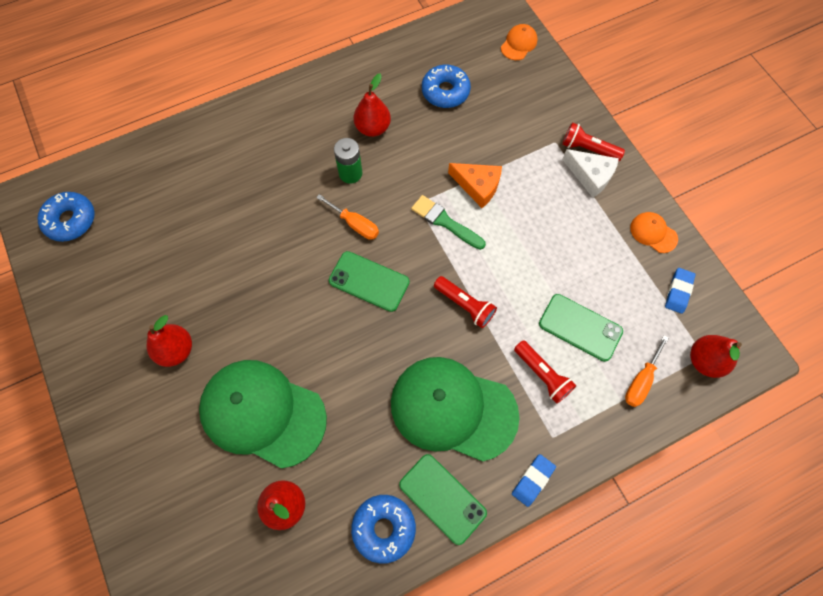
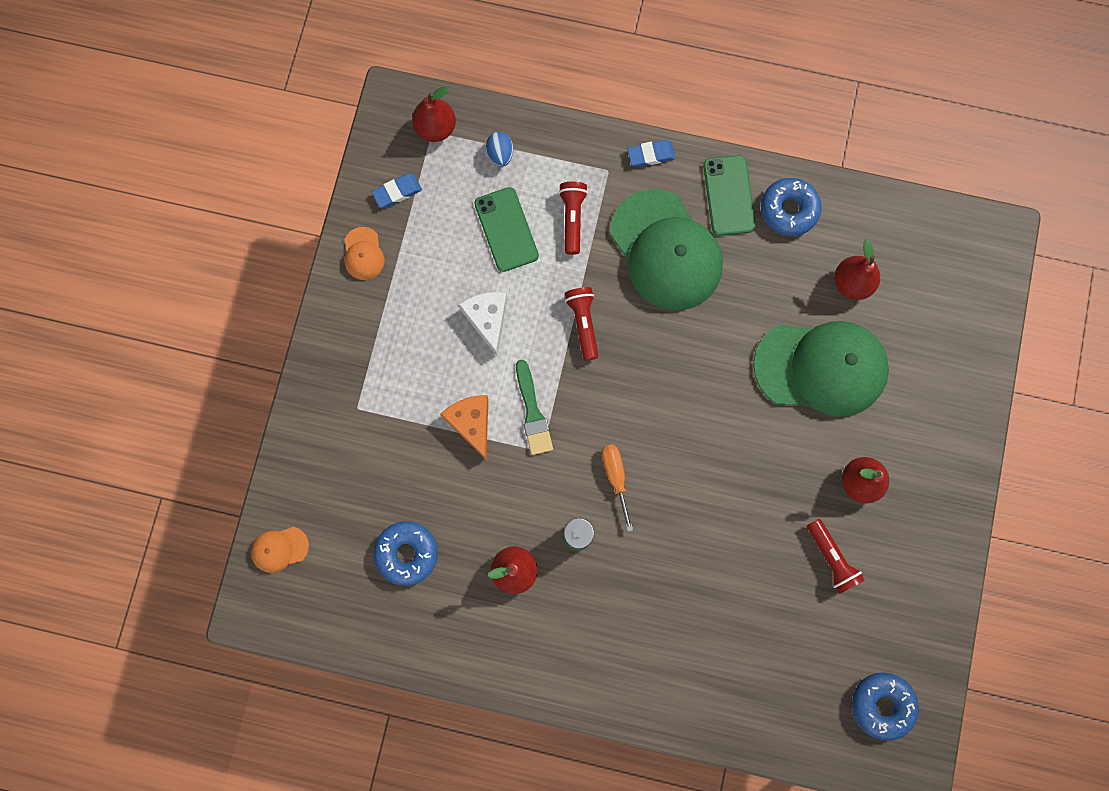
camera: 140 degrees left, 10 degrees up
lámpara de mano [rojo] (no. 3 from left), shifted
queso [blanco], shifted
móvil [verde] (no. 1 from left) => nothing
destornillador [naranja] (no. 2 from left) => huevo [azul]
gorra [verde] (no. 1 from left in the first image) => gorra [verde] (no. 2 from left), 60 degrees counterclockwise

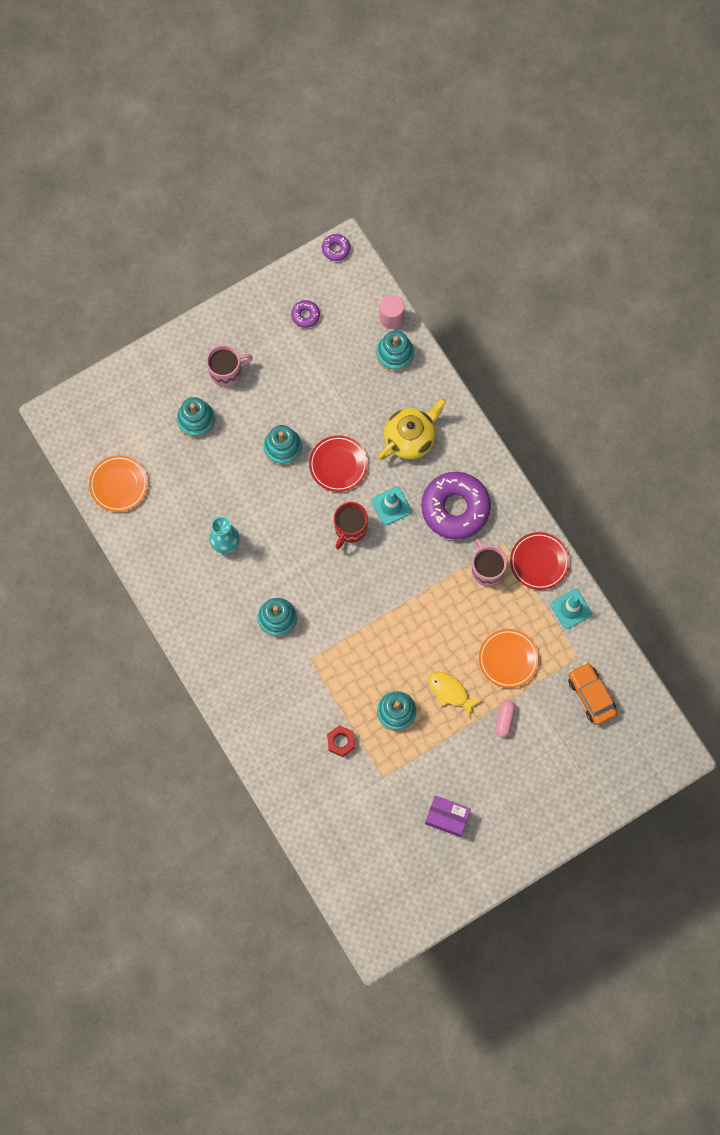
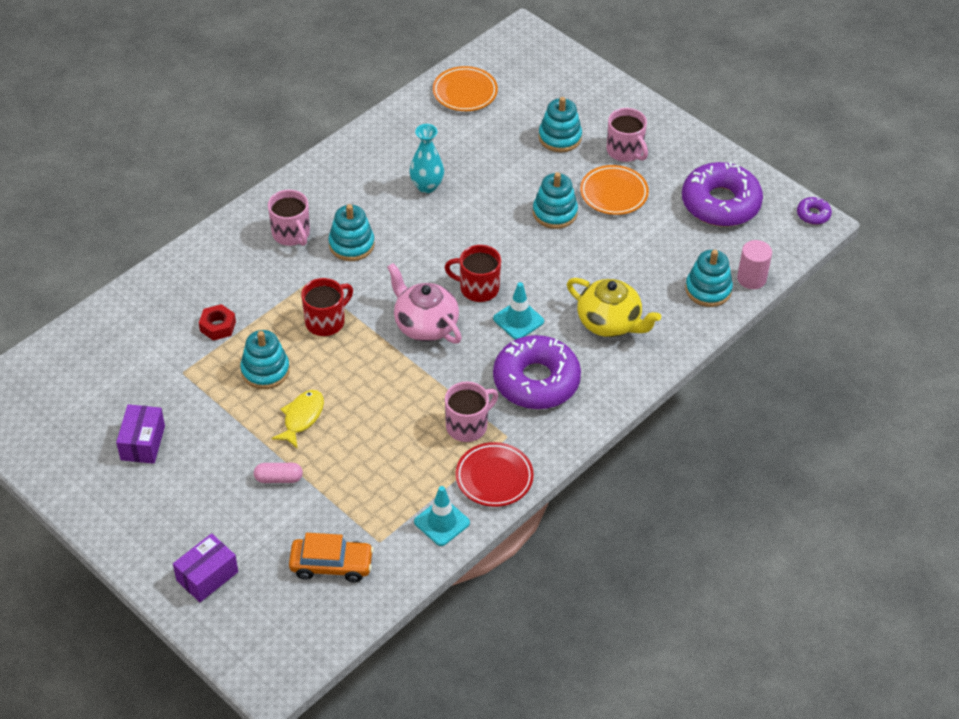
camera: 75 degrees right, 25 degrees down
rosquilla [morado] (no. 1 from left in the first image) => rosquilla [morado] (no. 2 from left), x2.34
plato [rojo] (no. 1 from left) => nothing
plato [naranja] (no. 2 from left), shifted
coche [naranja], 45 degrees clockwise
nothing => taza [rosa] (no. 1 from left)
nothing => tetera [rosa]
nothing => taza [rojo] (no. 1 from left)
nothing => caja [morado] (no. 2 from left)

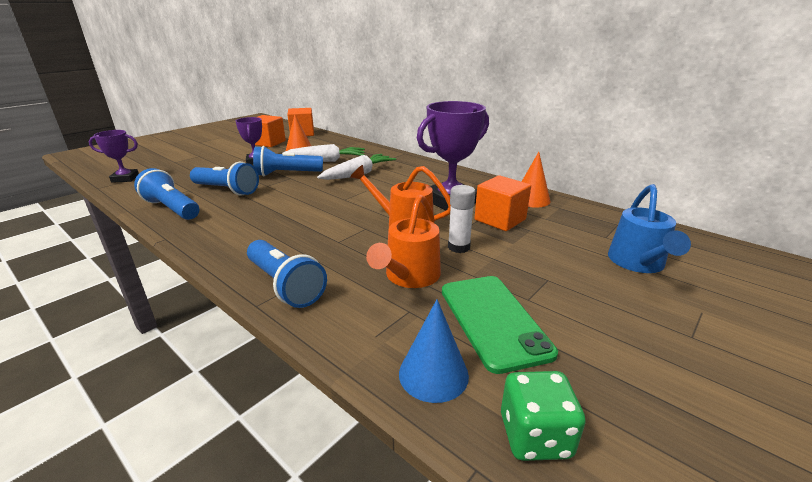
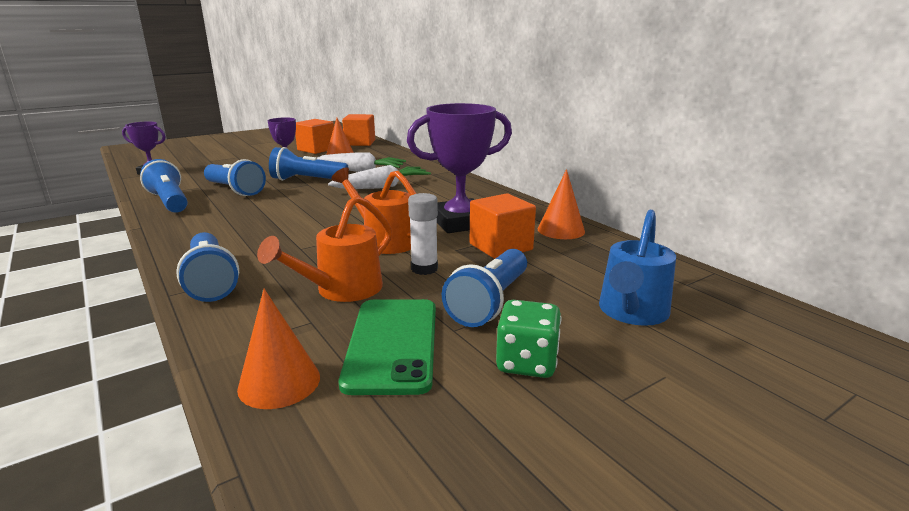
camera: 15 degrees right, 5 degrees down
cono [azul] => cono [naranja] (no. 1 from left)
dado [verde], shifted
nothing => lámpara de mano [azul] (no. 5 from left)

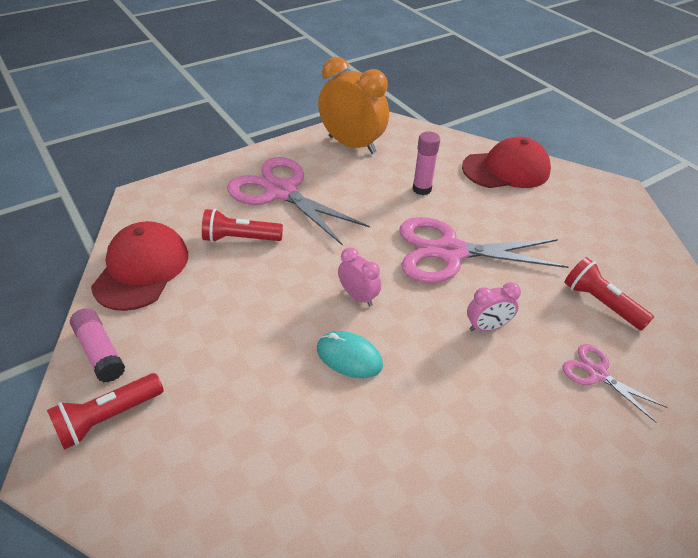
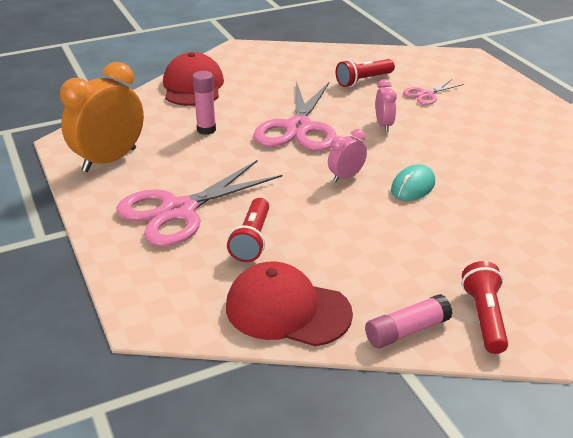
camera: 80 degrees left, 10 degrees down
lámpara de mano [rojo] (no. 1 from left in the first image) => lámpara de mano [rojo] (no. 3 from left), 150 degrees counterclockwise

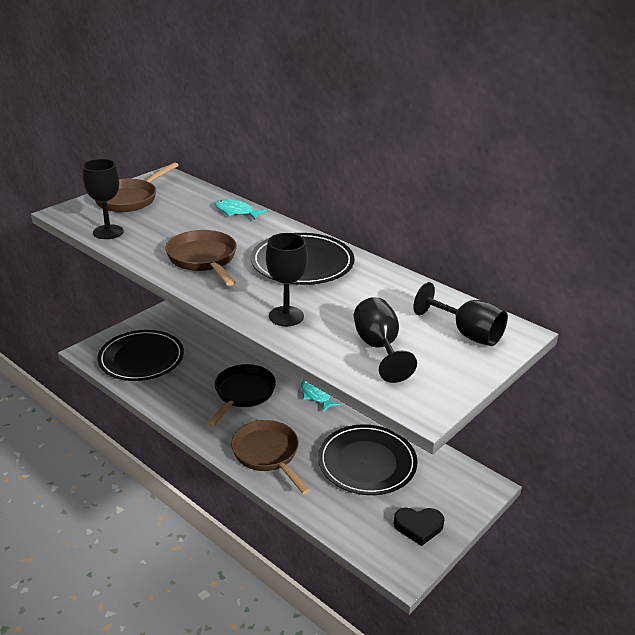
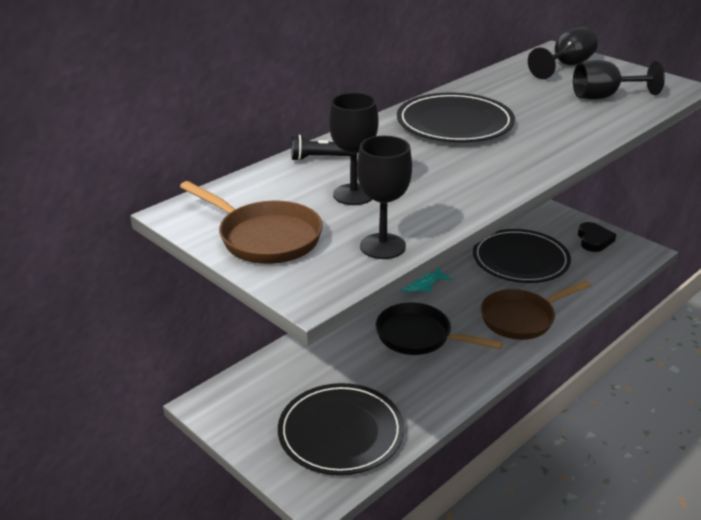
camera: 85 degrees left, 0 degrees up
pez [turquesa] (no. 1 from left) => lámpara de mano [negro]
sartén [marrón] (no. 2 from left) => nothing
copa [negro] (no. 2 from left in the first image) => copa [negro] (no. 1 from left), shifted

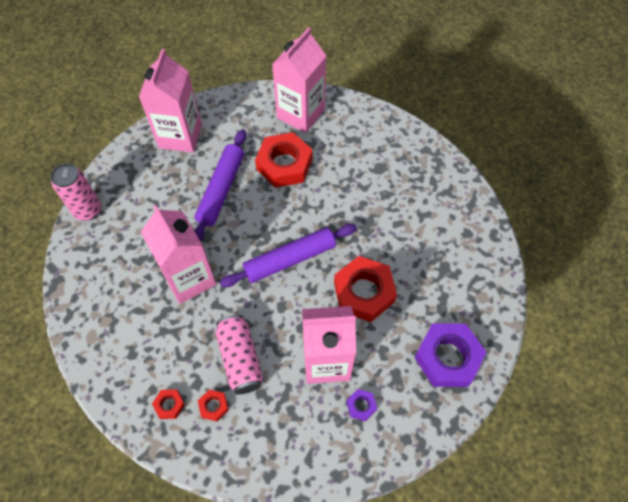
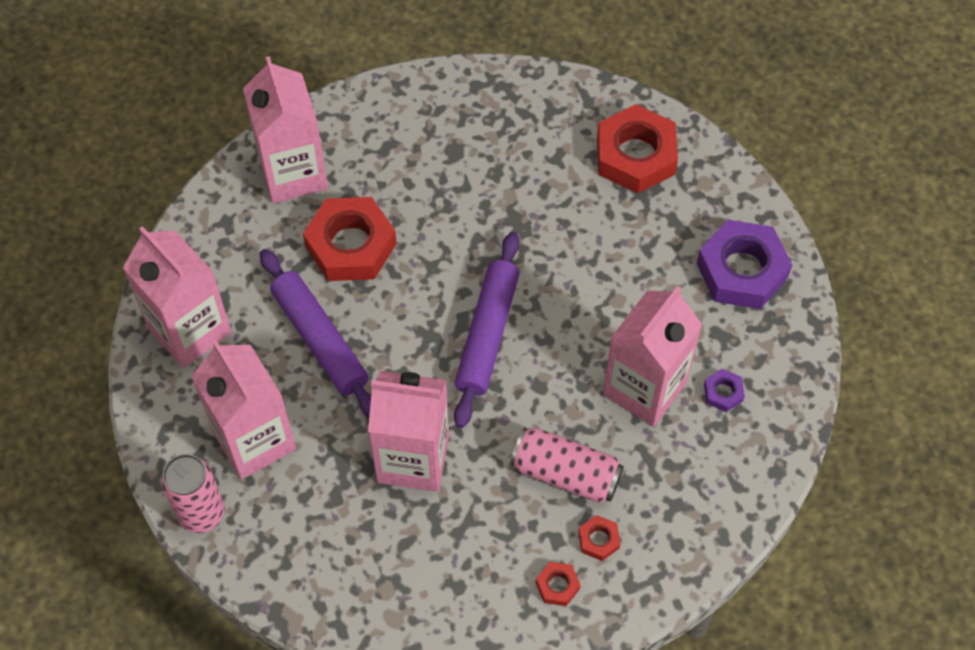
camera: 50 degrees left, 0 degrees up
tuerca [rojo] (no. 4 from left), shifted
nothing => cartón de leche [rosa] (no. 2 from left)

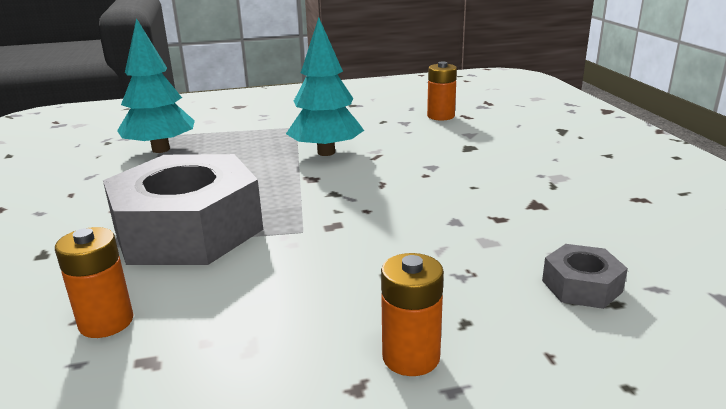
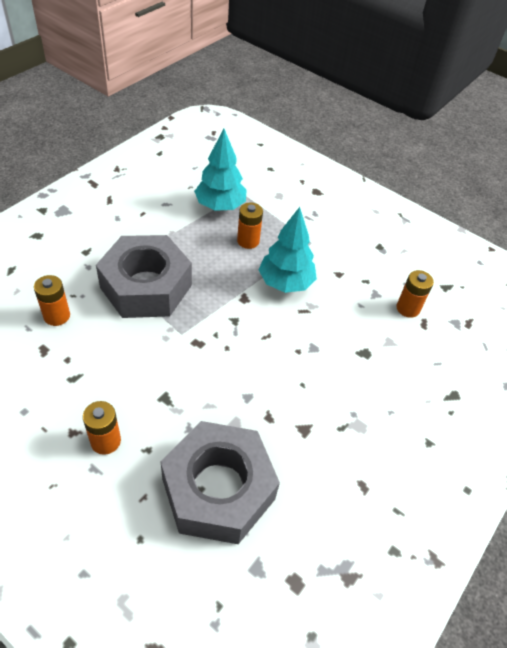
camera: 45 degrees right, 25 degrees up
tuerca [gris] (no. 2 from left), x2.38
nothing => pila [naranja] (no. 3 from left)

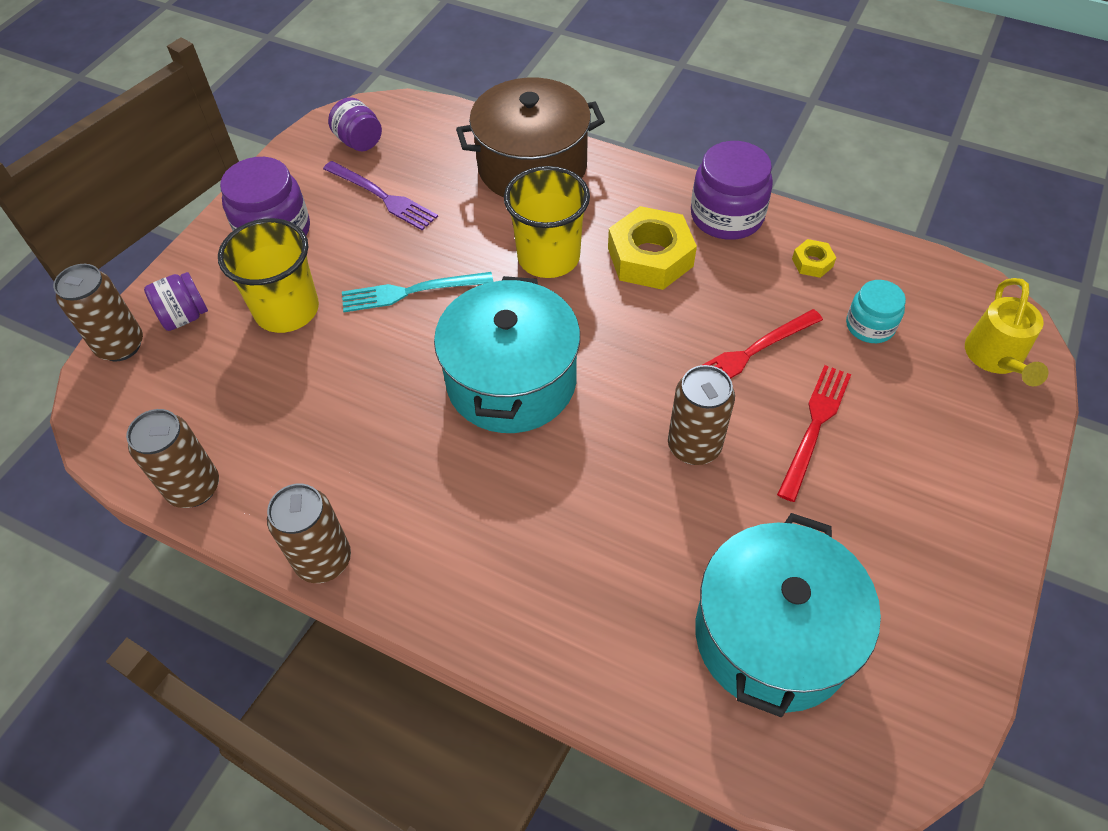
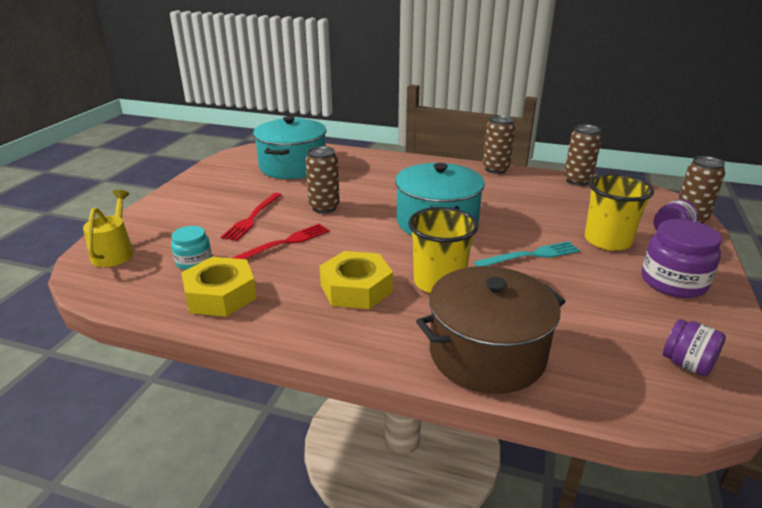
camera: 170 degrees right, 25 degrees down
tarro [morado] (no. 4 from left) => nothing
tenedor [morado] => nothing
tuerca [amarillo] (no. 2 from left in the first image) => tuerca [amarillo] (no. 1 from left), x2.16

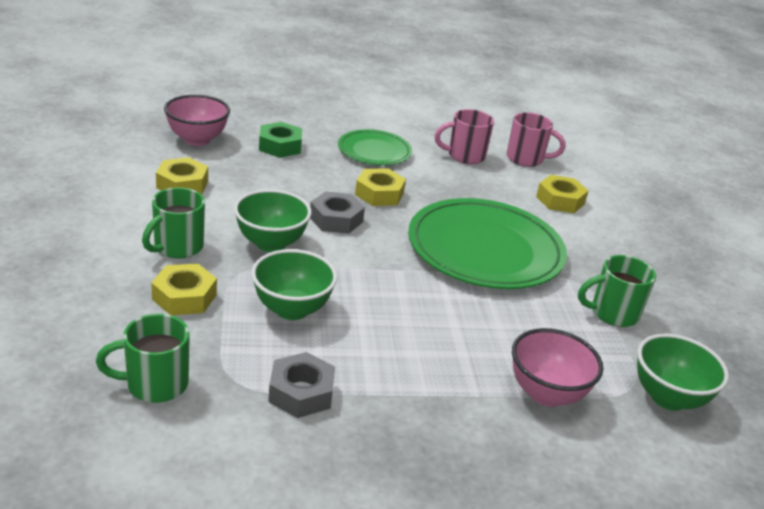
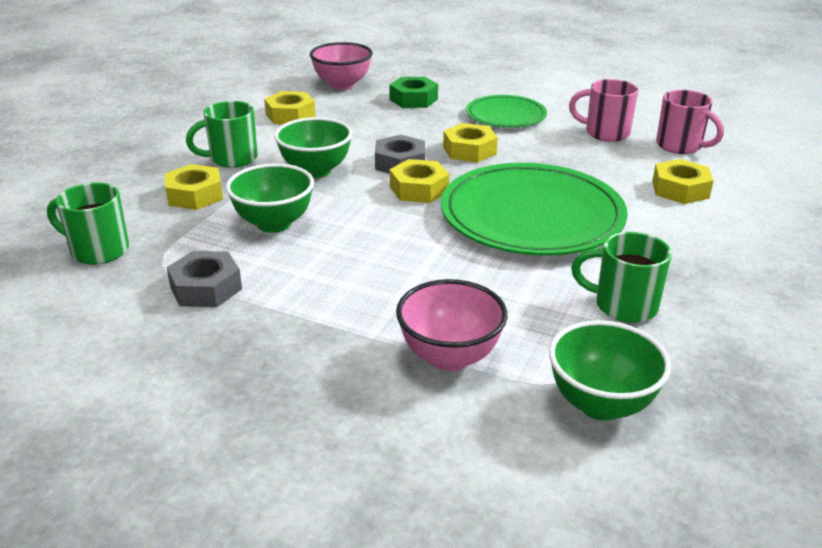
camera: 35 degrees right, 0 degrees up
nothing => tuerca [amarillo] (no. 3 from left)

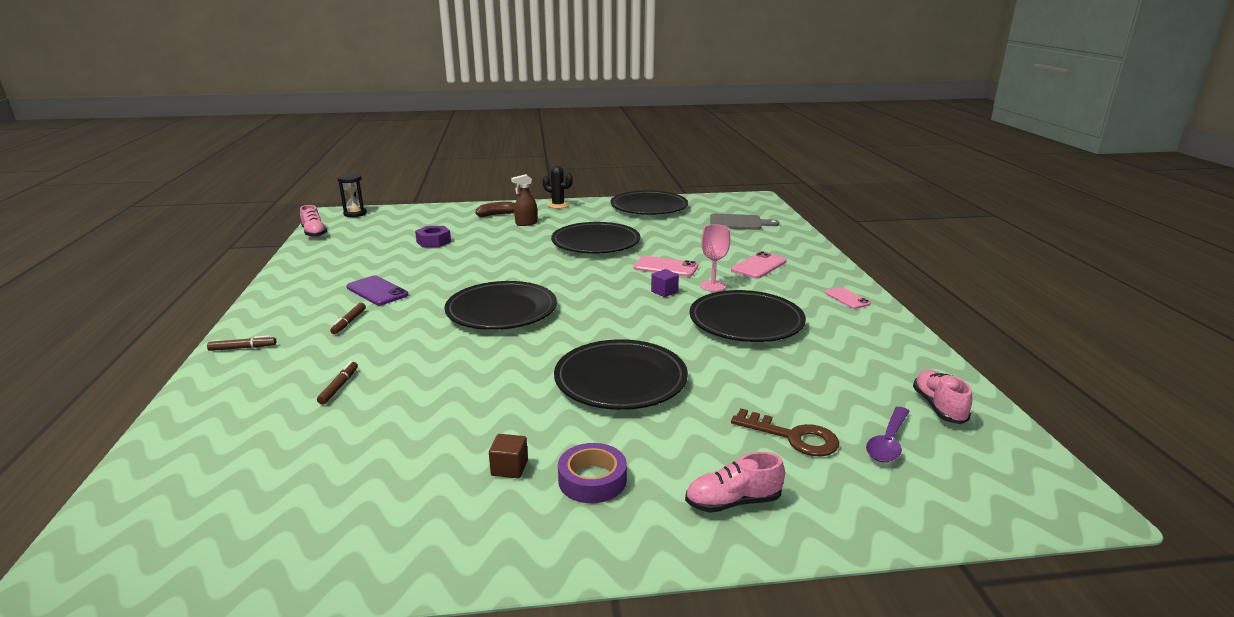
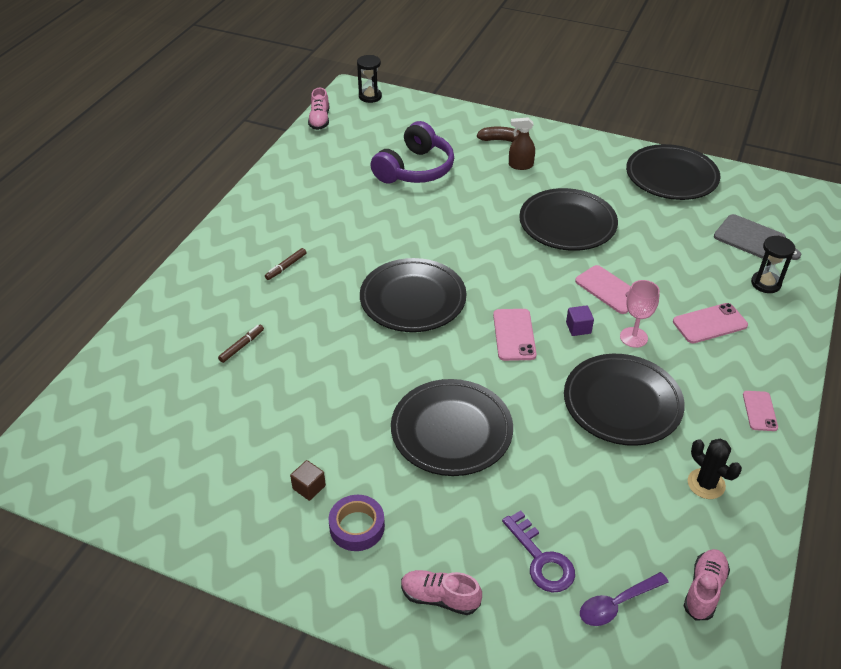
camera: 30 degrees right, 20 degrees up
cactus [negro], shifted
tuerca [morado] => auriculares [morado]
móvil [morado] => nothing
rotulador [marrón] (no. 1 from left) => nothing
llave [marrón] => llave [morado]
nothing => reloj de arena [negro] (no. 2 from left)
nothing => móvil [rosa] (no. 1 from left)

